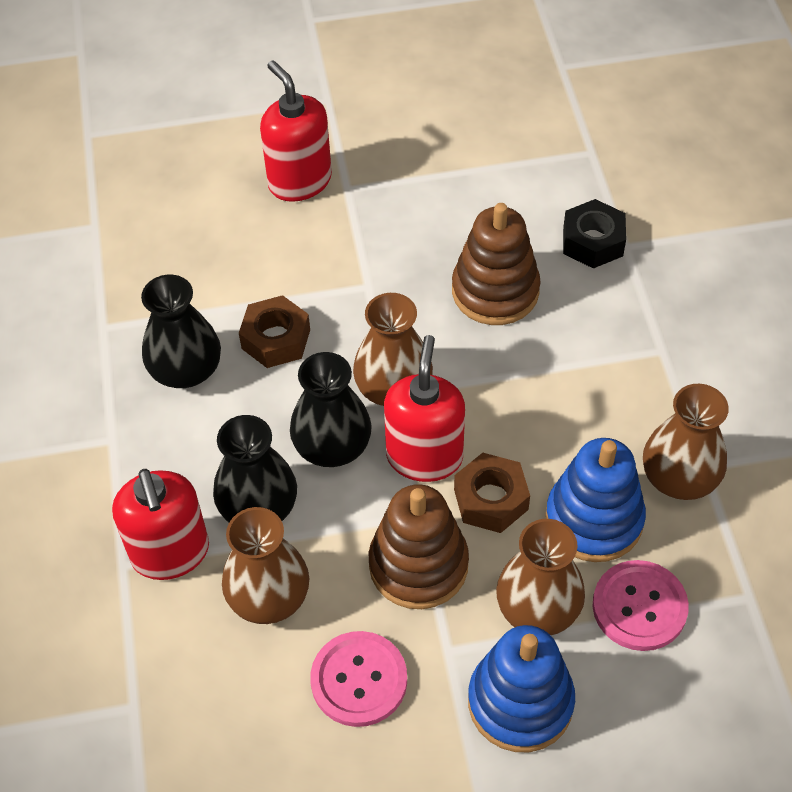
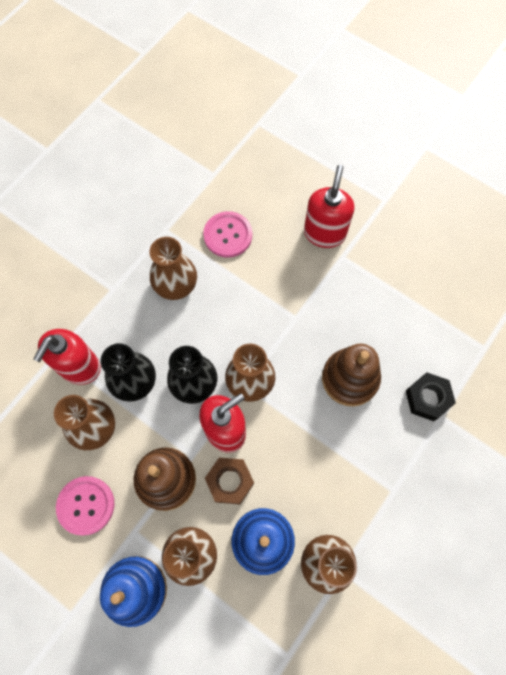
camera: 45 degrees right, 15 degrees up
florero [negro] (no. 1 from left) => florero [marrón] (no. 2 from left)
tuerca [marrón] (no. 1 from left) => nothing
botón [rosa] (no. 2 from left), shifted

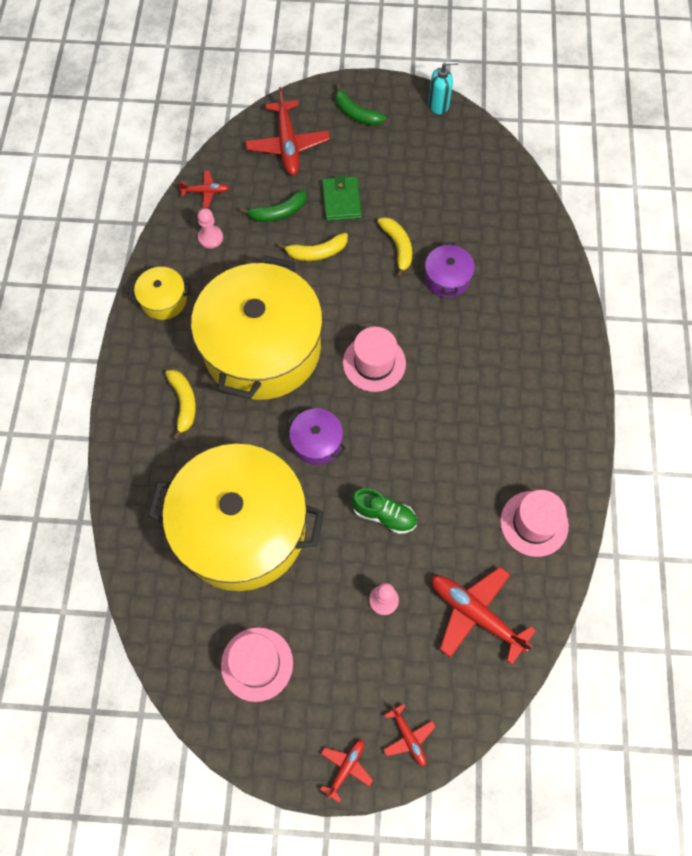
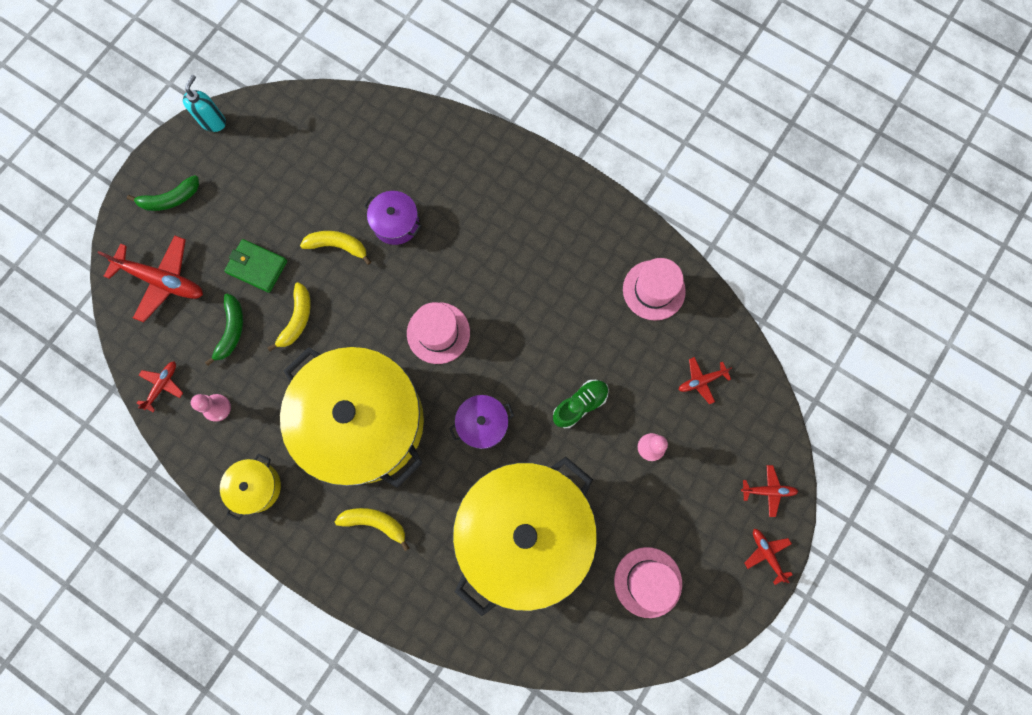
camera: 60 degrees left, 10 degrees up
avión [rojo] (no. 5 from left in the first image) => avión [rojo] (no. 3 from left), x0.52

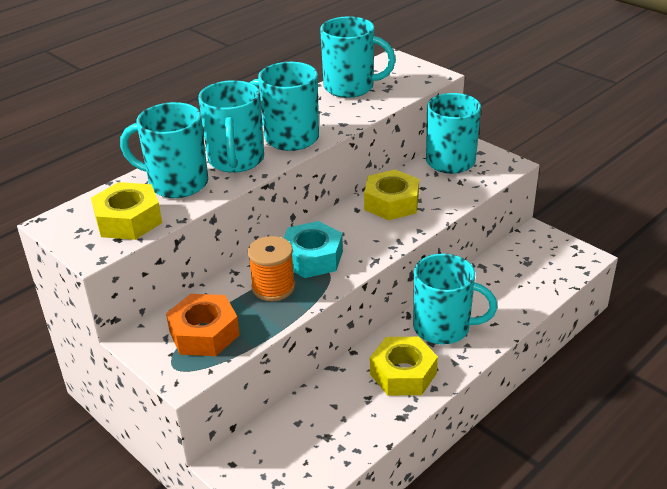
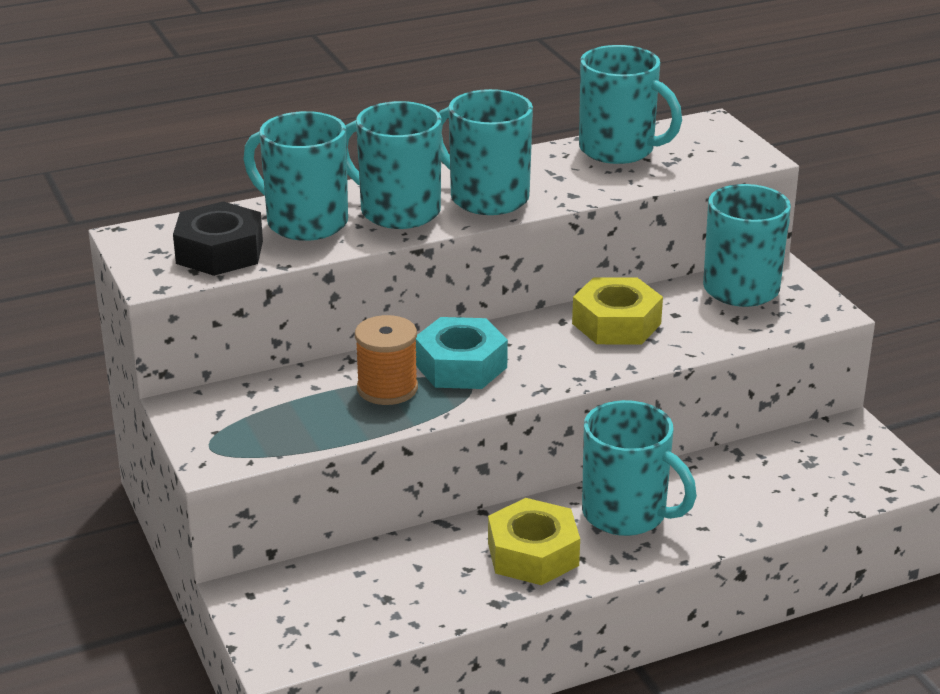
camera: 20 degrees right, 5 degrees down
taza [turquesa] (no. 2 from left), 105 degrees clockwise
tuerca [amarillo] (no. 1 from left) => tuerca [negro]
tuerca [naranja] => nothing

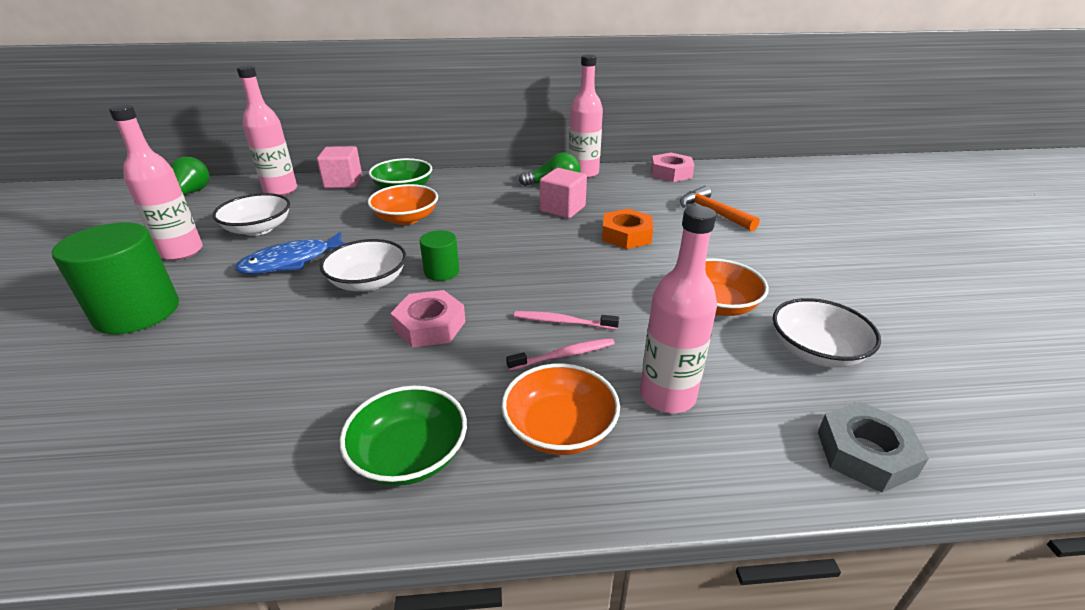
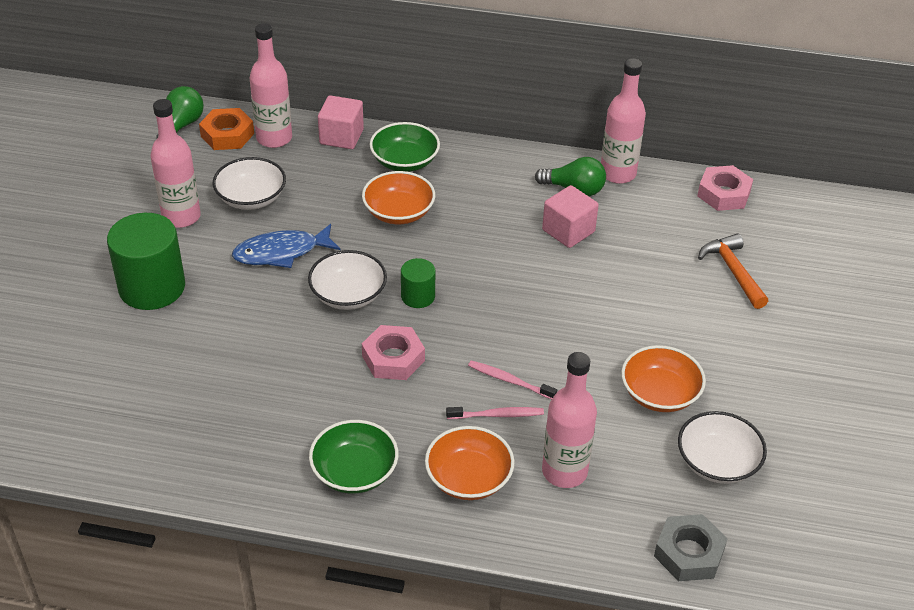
camera: 15 degrees right, 10 degrees up
tuerca [naranja], shifted

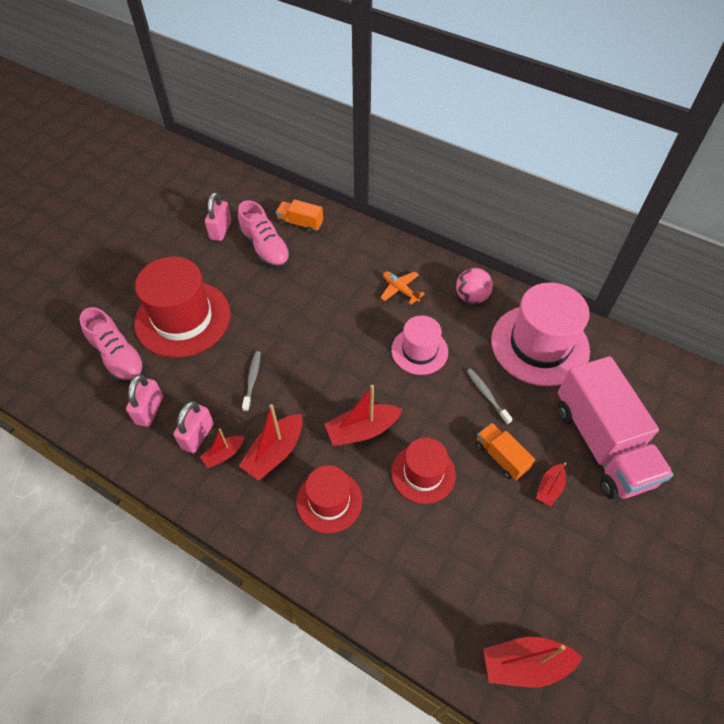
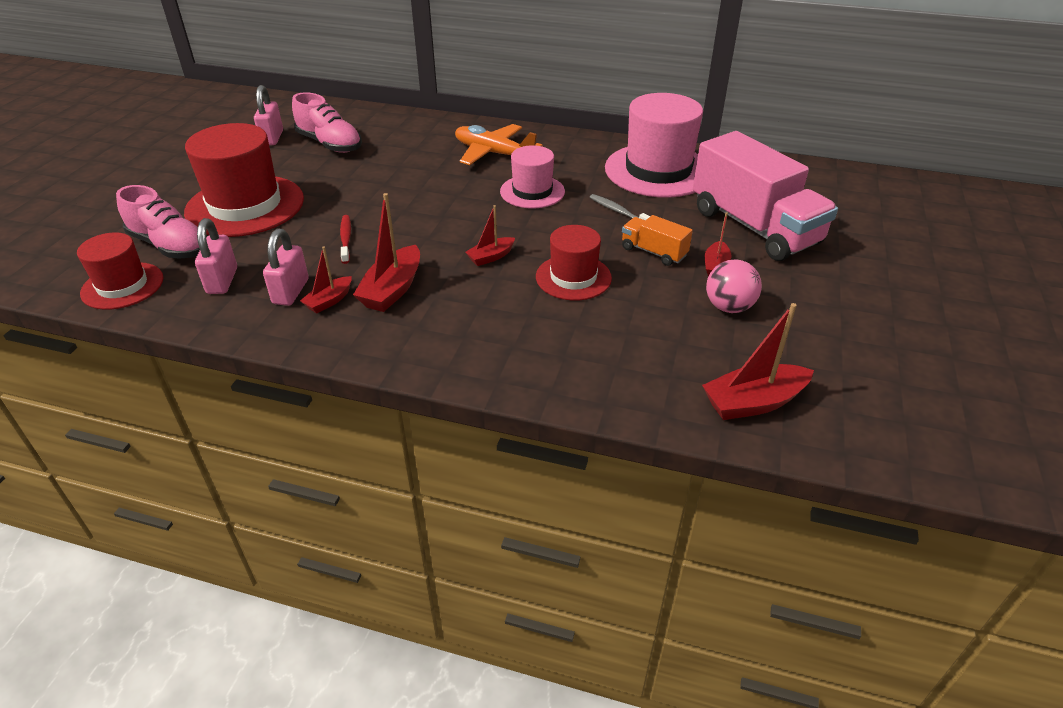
camera: 15 degrees left, 15 degrees down
camión [naranja] (no. 1 from left) => nothing
pelota [rosa], shifted
avión [naranja], x1.71
cepillo de dientes [gris] (no. 1 from left) => cepillo de dientes [rojo]
barco [rojo] (no. 3 from left), x0.59
sombrero [rojo] (no. 2 from left in the first image) => sombrero [rojo] (no. 1 from left), shifted

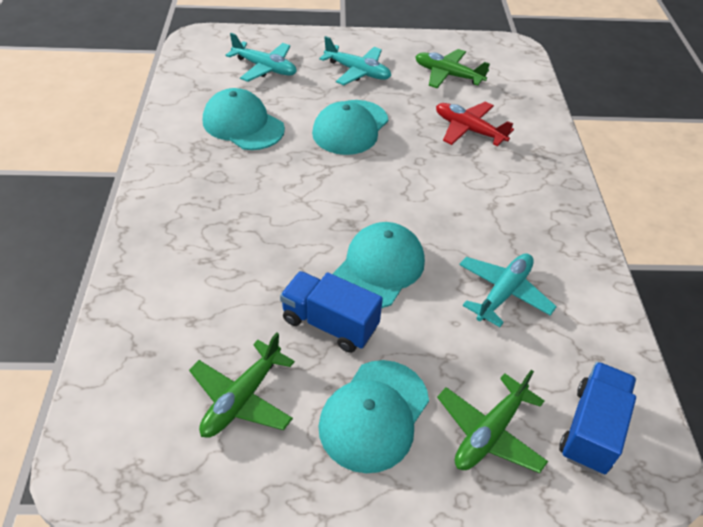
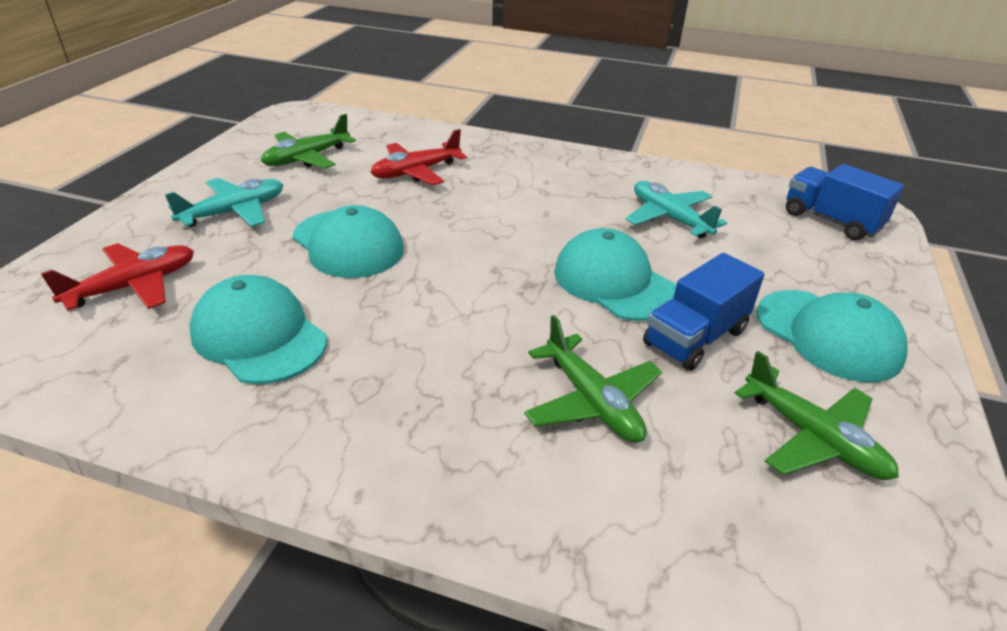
camera: 70 degrees left, 10 degrees down
avión [turquesa] (no. 1 from left) => avión [rojo] (no. 1 from left)
gorra [turquesa] (no. 1 from left), 75 degrees clockwise
avión [verde] (no. 3 from left in the first image) => avión [verde] (no. 2 from left), shifted

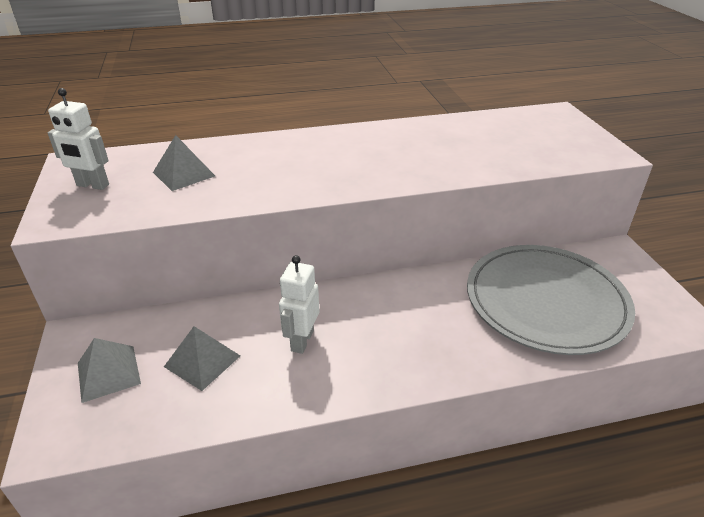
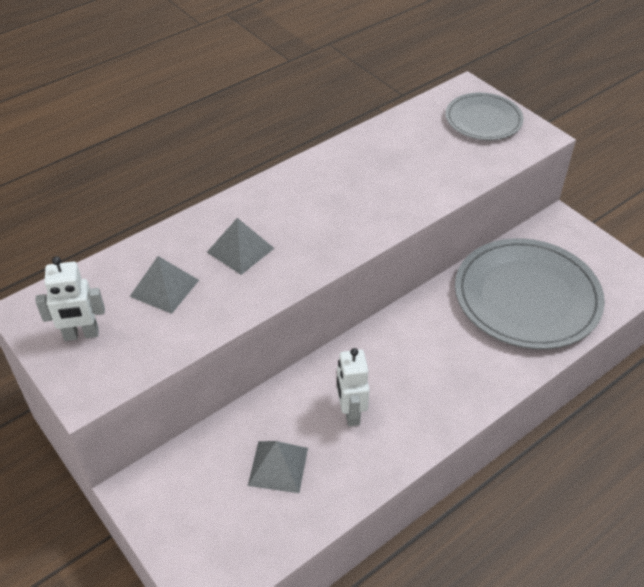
camera: 25 degrees left, 10 degrees up
pirámide [gris] (no. 1 from left in the first image) => pirámide [gris] (no. 2 from left), shifted
nothing => plato [gris] (no. 1 from left)

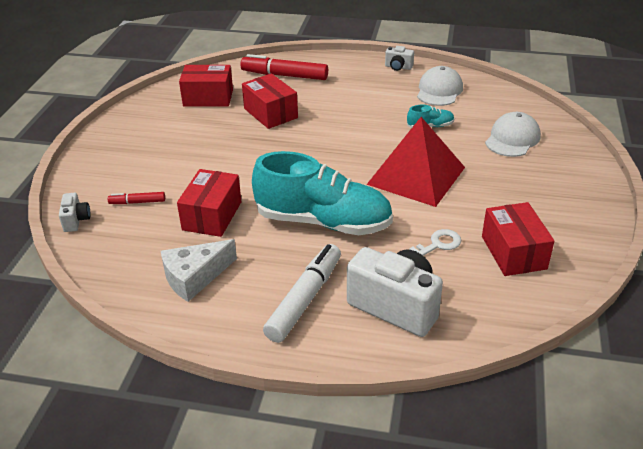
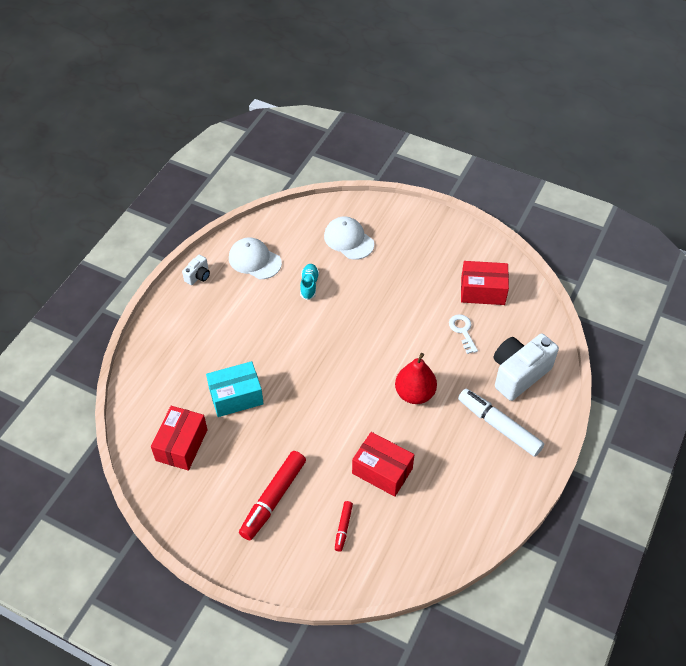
camera: 75 degrees left, 15 degrees up
rotulador [rojo] (no. 2 from left in the first image) => rotulador [rojo] (no. 1 from left), shifted
caja [rojo] (no. 3 from left) => caja [turquesa]
pirámide [rojo] => nothing
zapato [turquesa] (no. 1 from left) => pera [rojo]
cámara [blanco] (no. 1 from left) => nothing
queso [blanco] => nothing

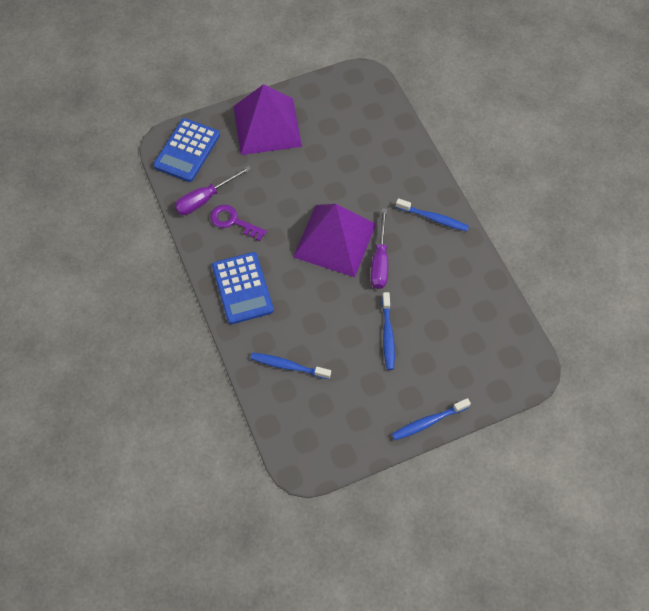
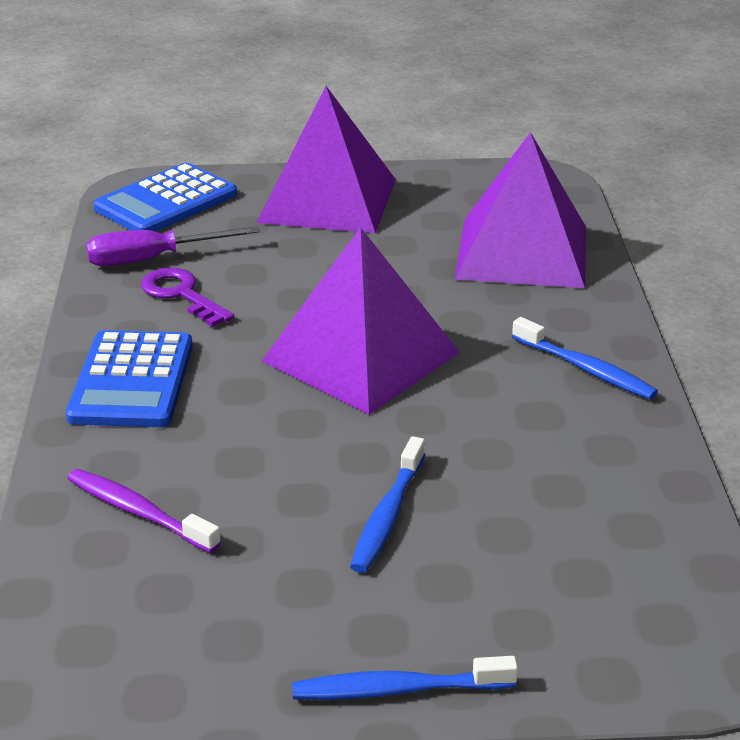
camera: 20 degrees right, 30 degrees down
destornillador [morado] (no. 2 from left) => nothing
cepillo de dientes [azul] (no. 1 from left) => cepillo de dientes [morado]
nothing => pirámide [morado] (no. 3 from left)

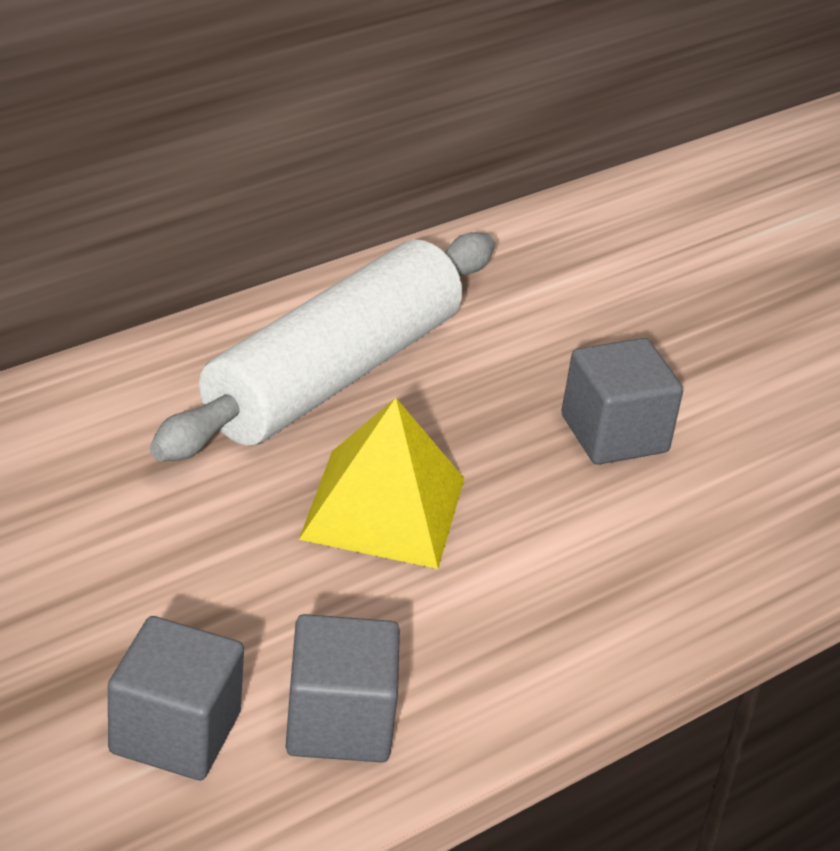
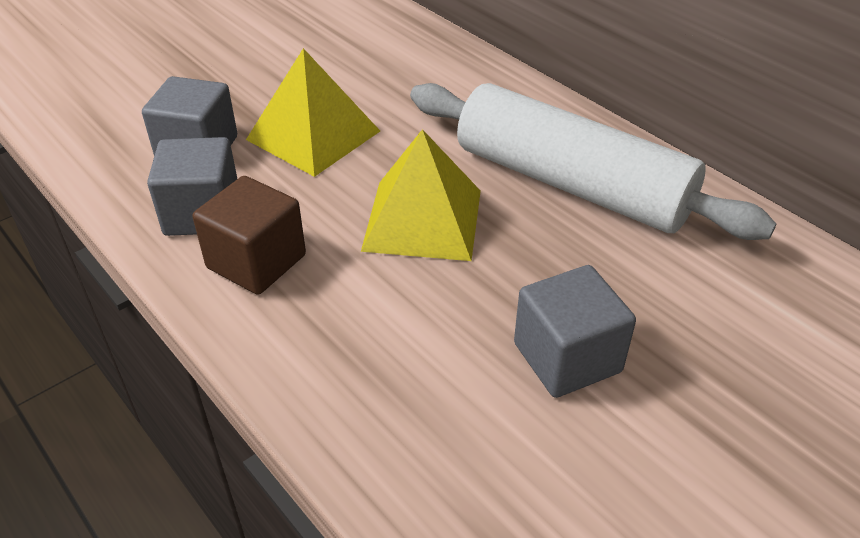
camera: 90 degrees right, 5 degrees up
nothing => pirámide [amarillo] (no. 1 from left)
nothing => cubo [marrón]

